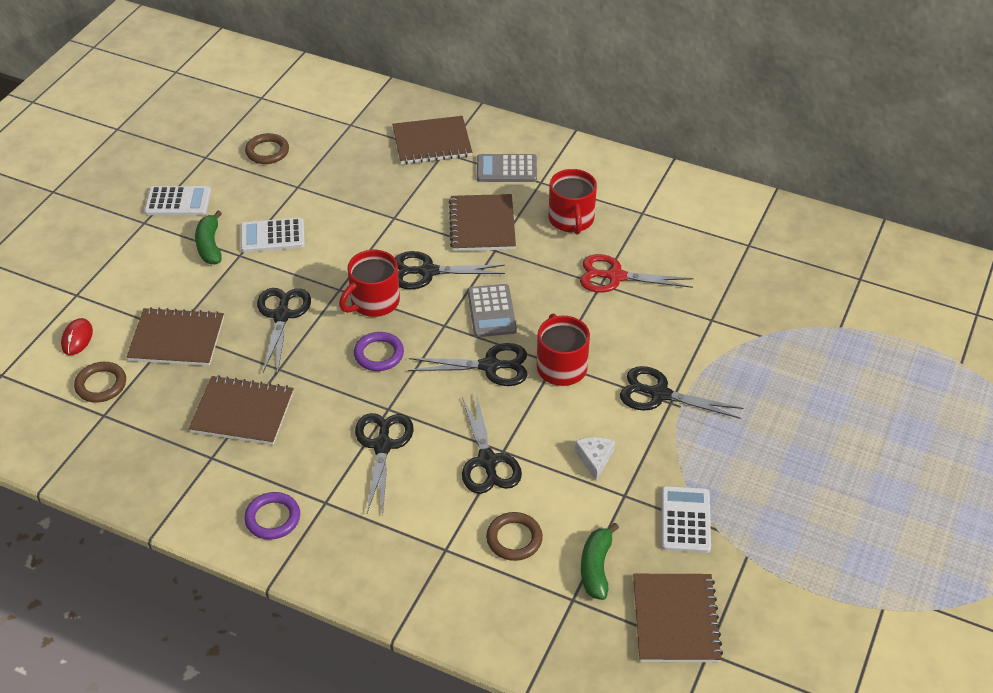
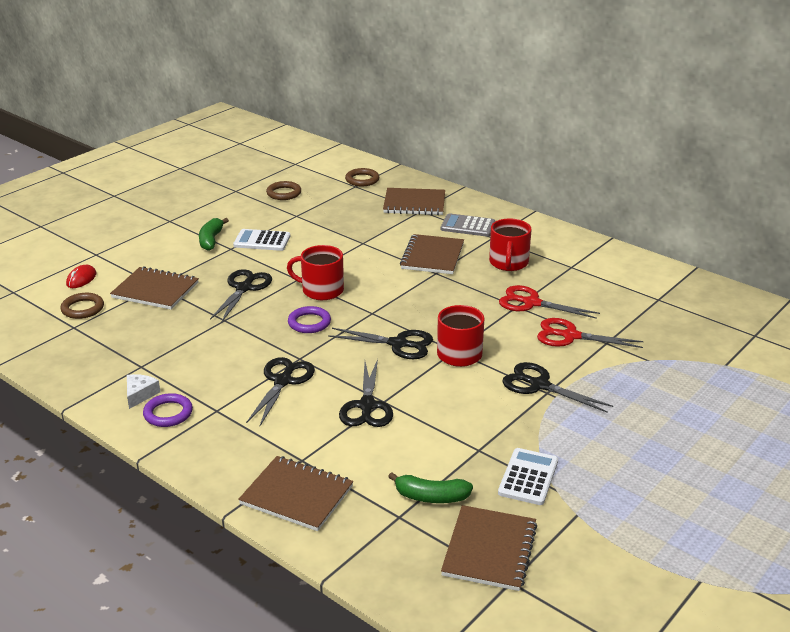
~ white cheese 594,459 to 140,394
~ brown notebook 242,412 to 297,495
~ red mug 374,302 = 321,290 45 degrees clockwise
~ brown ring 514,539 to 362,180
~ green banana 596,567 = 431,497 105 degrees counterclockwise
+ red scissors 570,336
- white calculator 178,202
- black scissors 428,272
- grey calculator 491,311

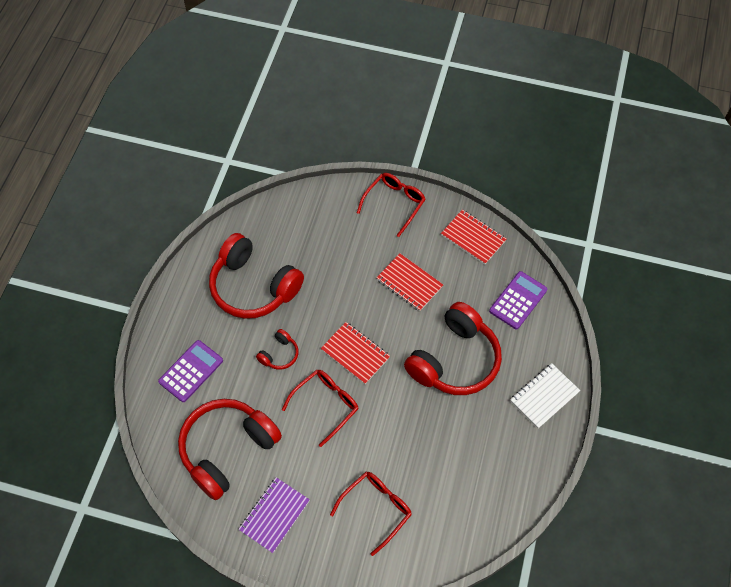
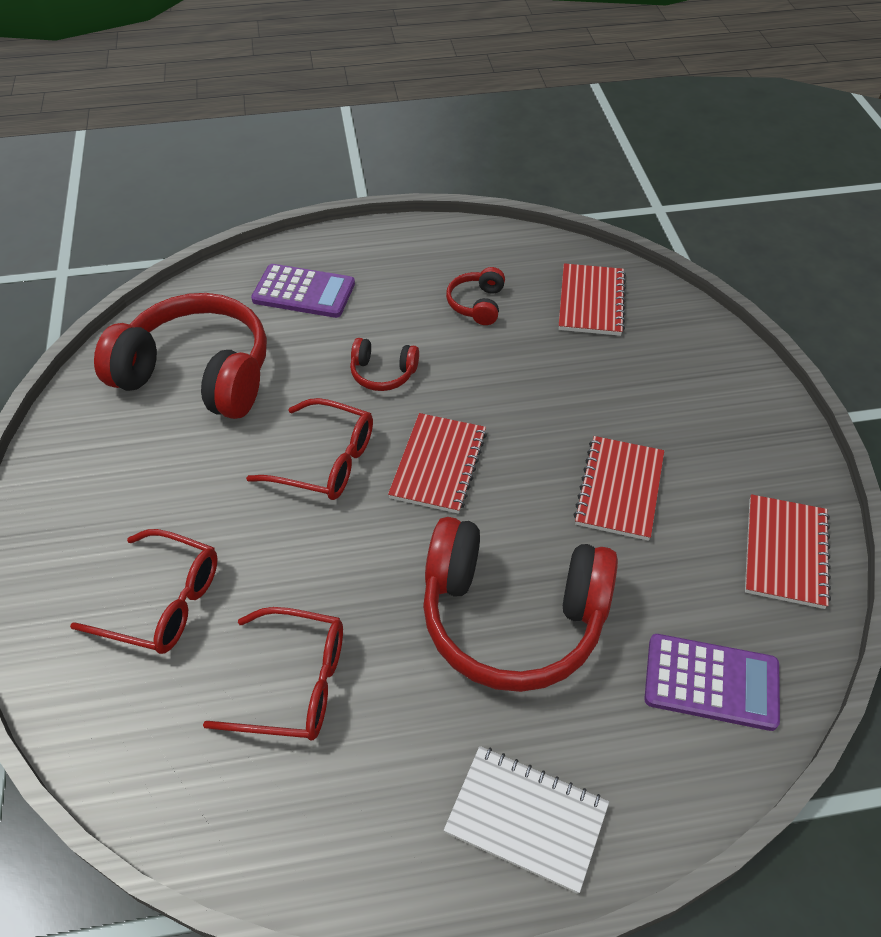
~ red glasses 394,203 to 295,683
~ red headphones 253,286 = 477,304 x0.44
+ red notebook 591,302
- purple notebook 274,515

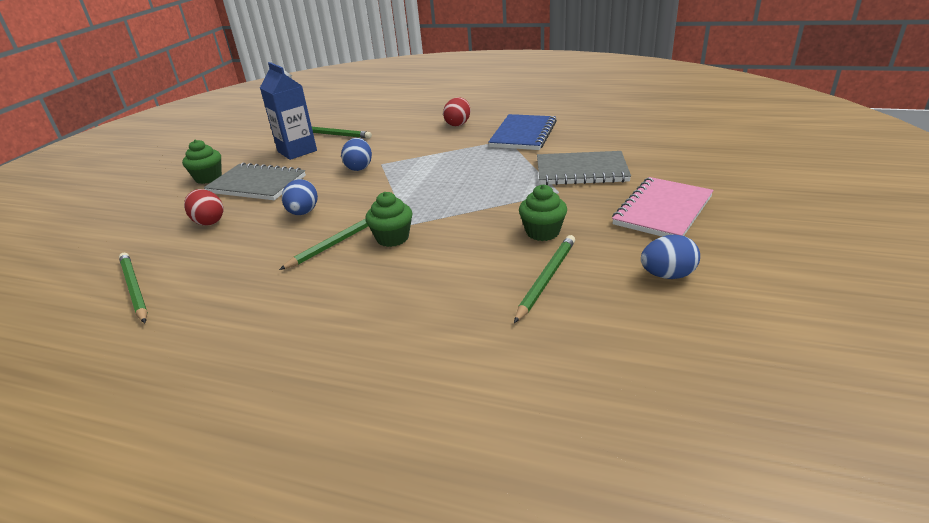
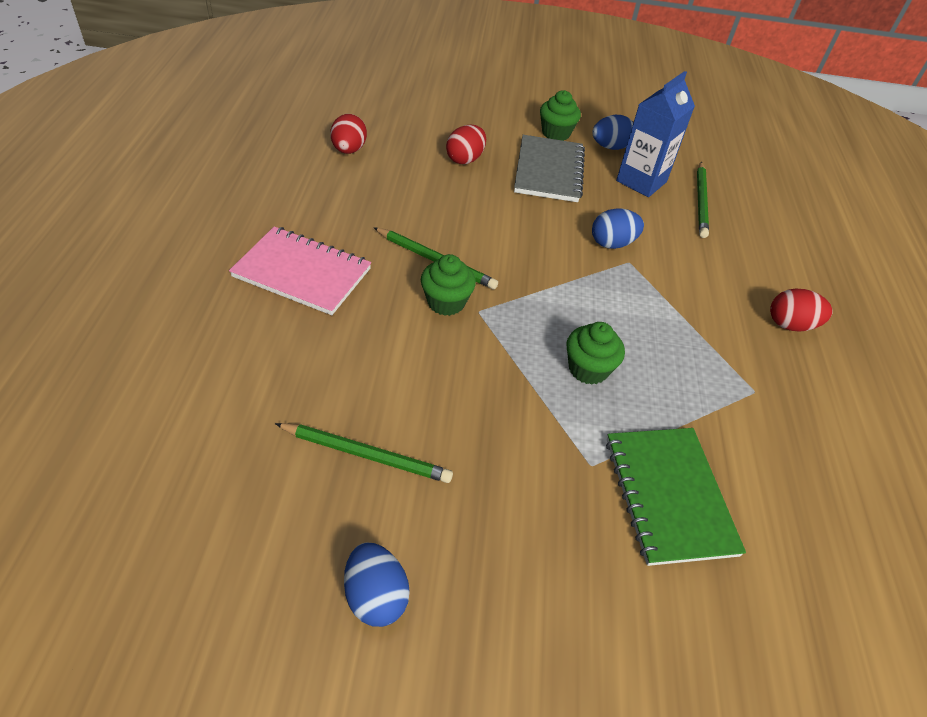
~ pink notebook 662,210 to 302,273
~ green pencil 134,289 to red egg 349,150
~ green cupcake 542,232 to 588,369
~ blue egg 303,213 to 610,147
~ grey notebook 581,171 to green notebook 669,495
- blue notebook 523,134

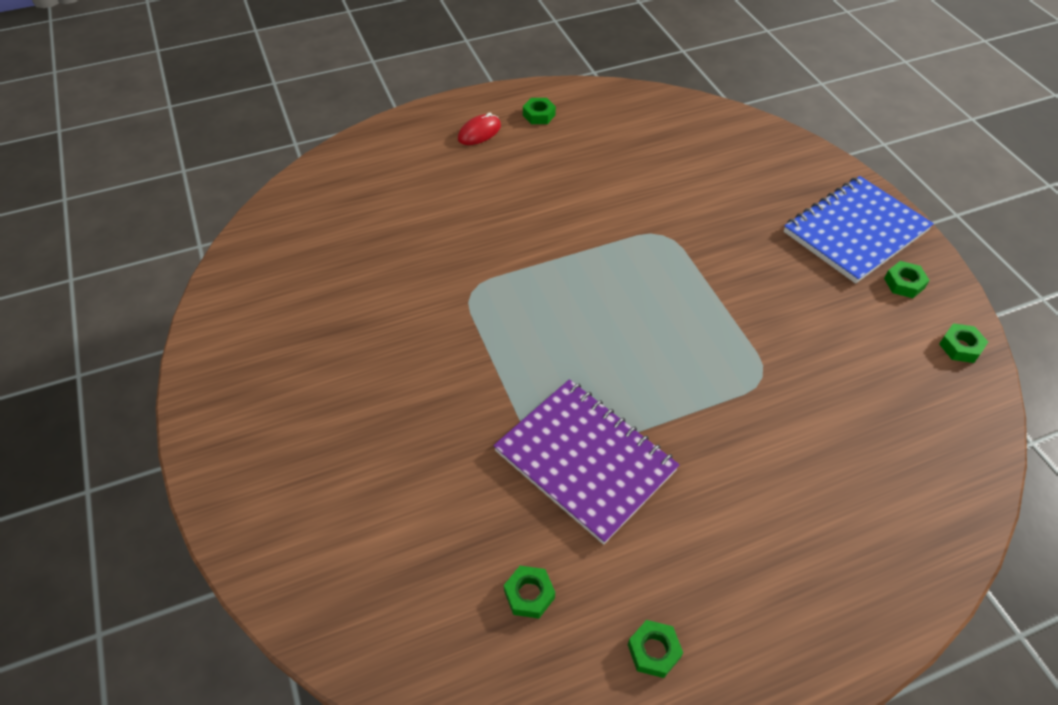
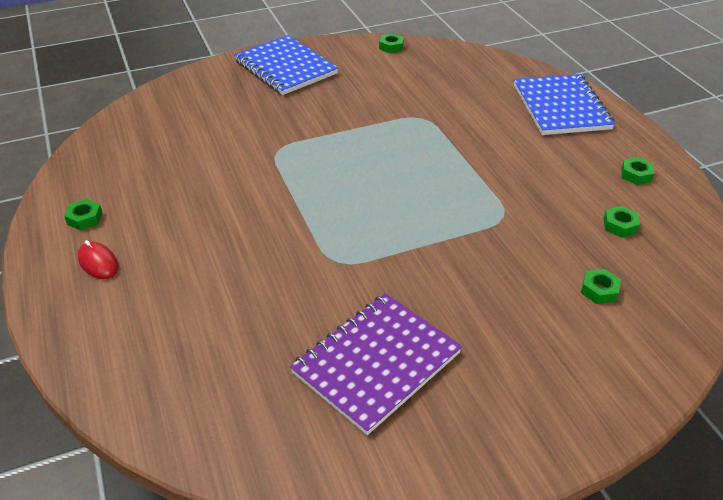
~ purple notebook 585,460 to 376,363
+ blue notebook 561,107
~ green nut 904,283 to 599,290

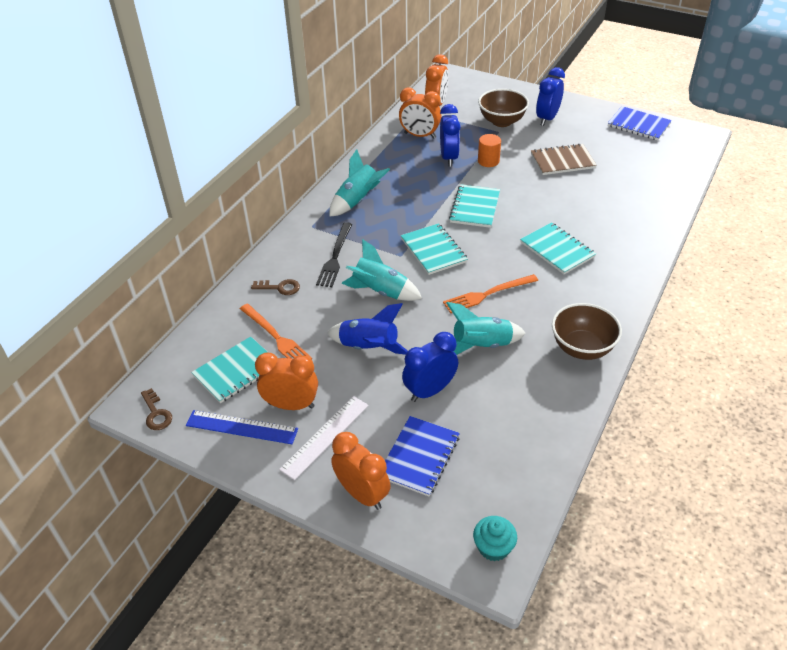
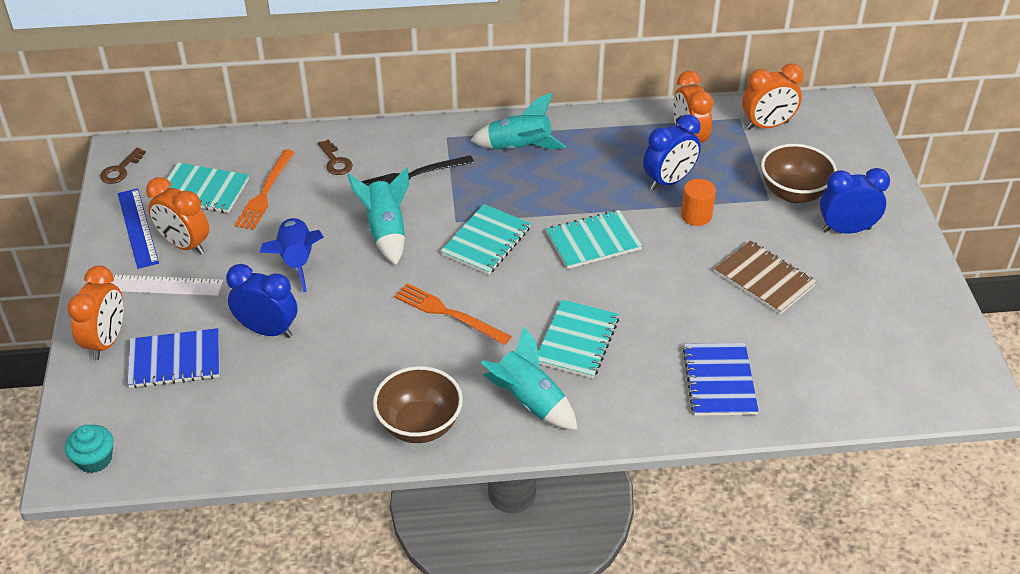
~ orange clock 291,405 = 184,245 150 degrees clockwise
~ turquoise rocket 481,345 to 529,401
~ blue notebook 638,125 to 719,381

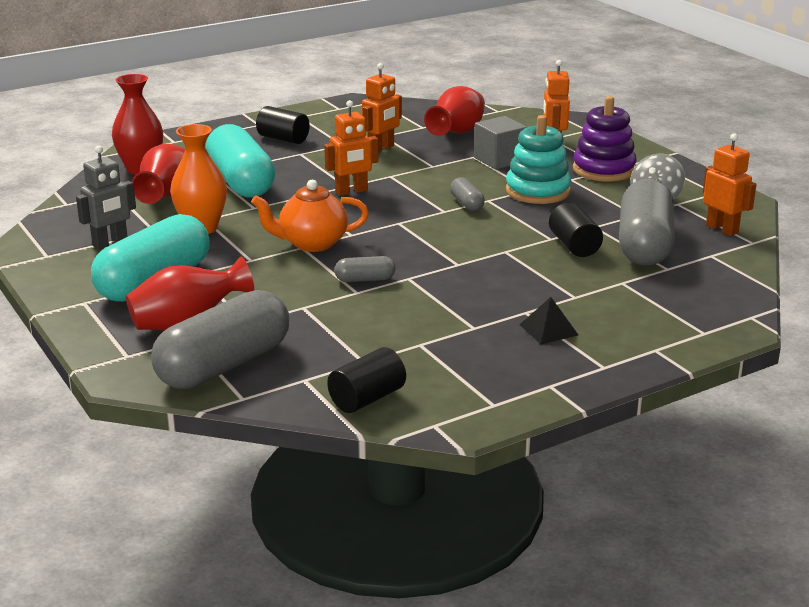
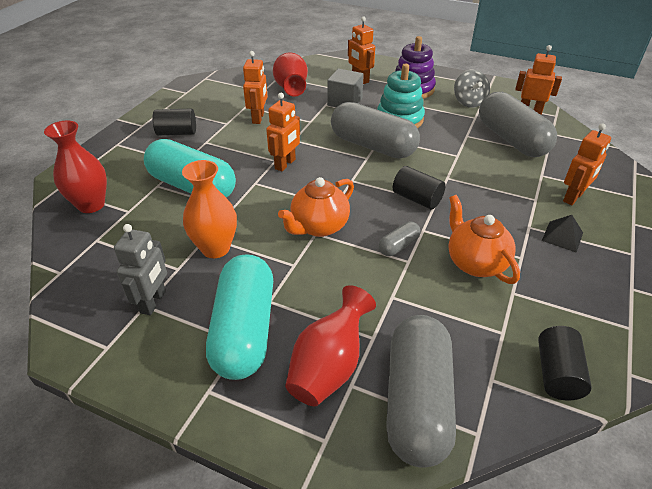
~ grey capsule 467,204 = 372,146 x2.30
~ black cylinder 574,246 to 417,199
+ orange teapot 475,263
+ orange robot 573,197
- red vase 167,196

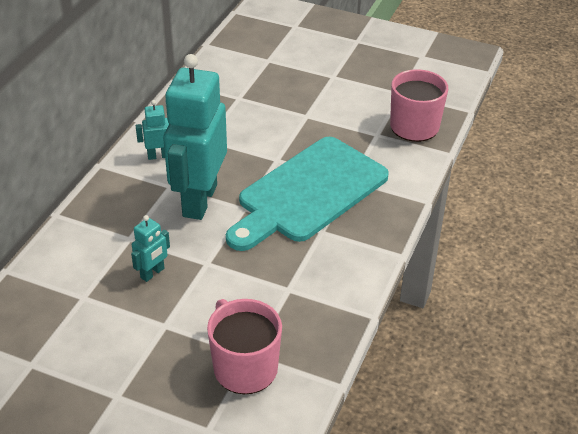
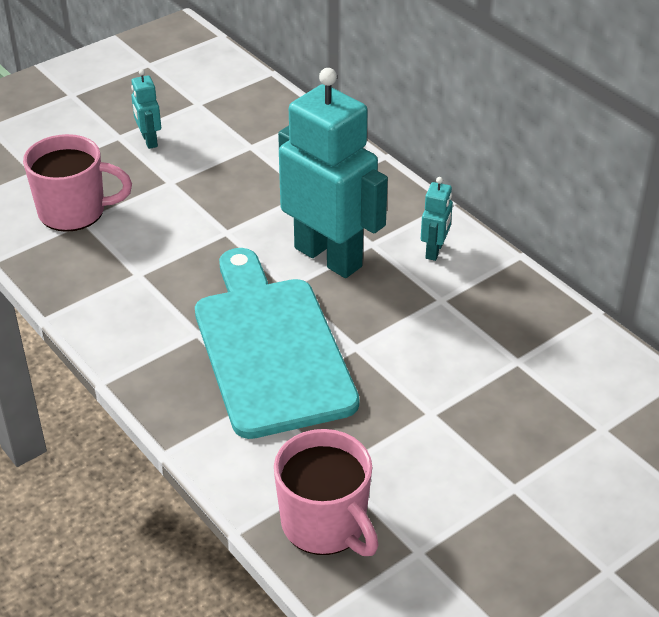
~ turquoise robot 152,273 to 149,141

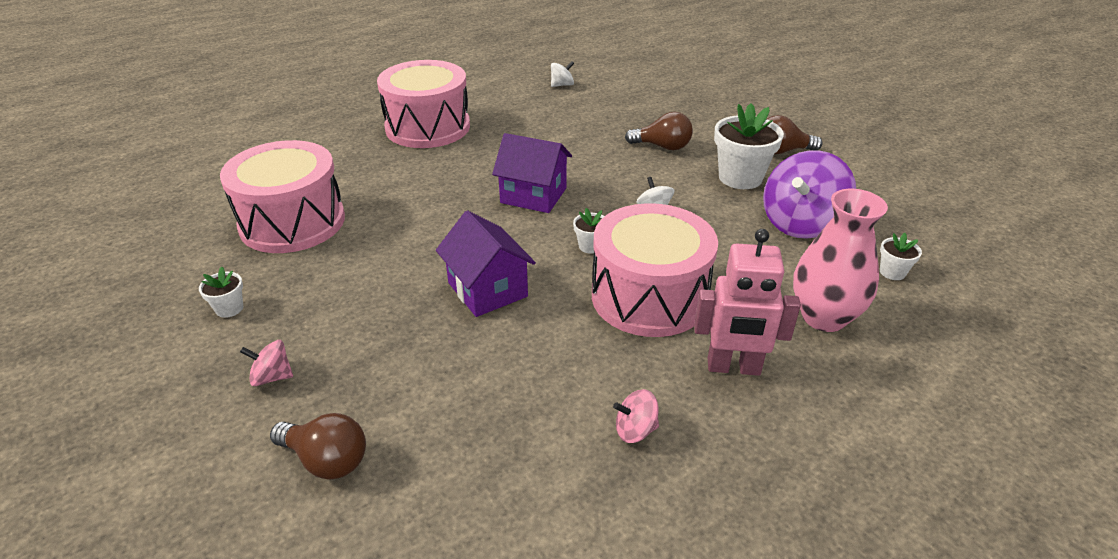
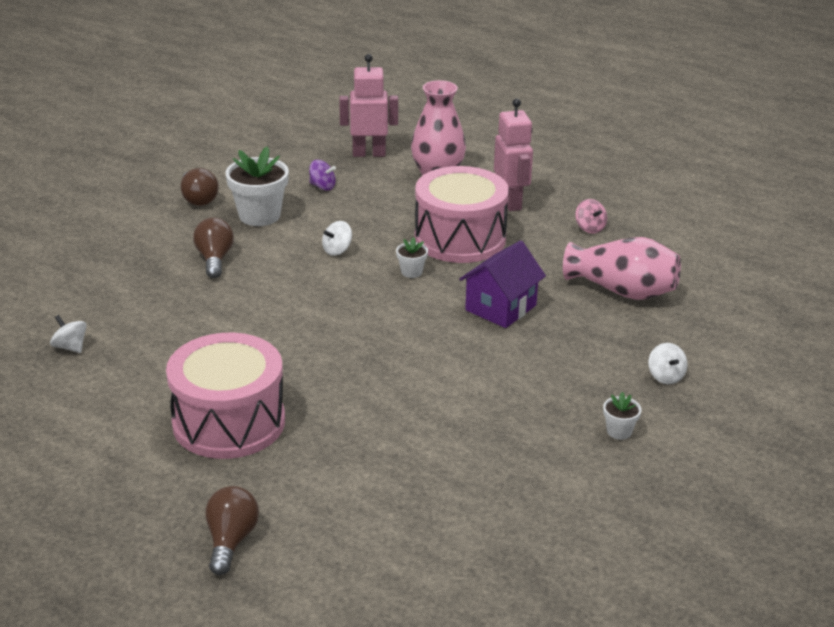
~ brown light bulb 326,460 to 231,541
~ purple spinning top 801,223 = 322,186 x0.46
~ white flower pot 892,272 to pink robot 369,153
+ pink vase 622,291
~ pink spinning top 272,377 to white spinning top 665,376
- pink drum 292,222
- purple house 533,195

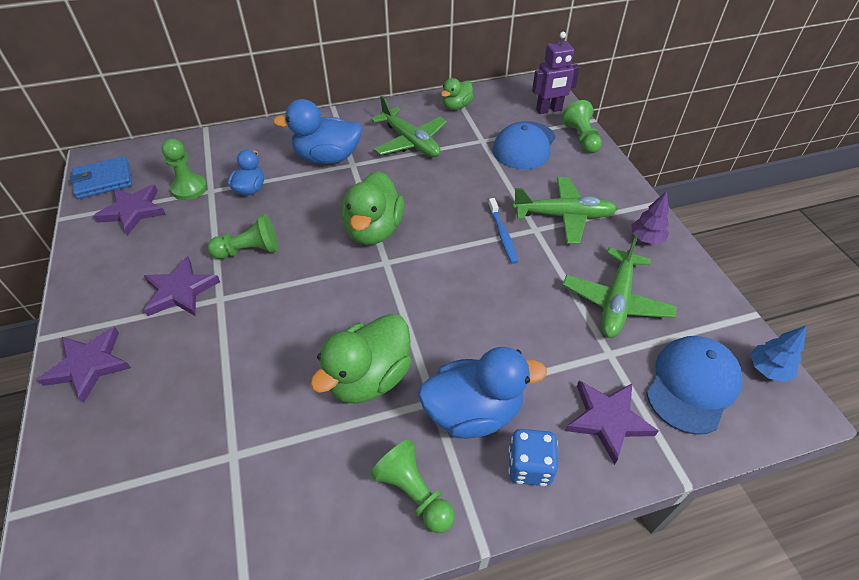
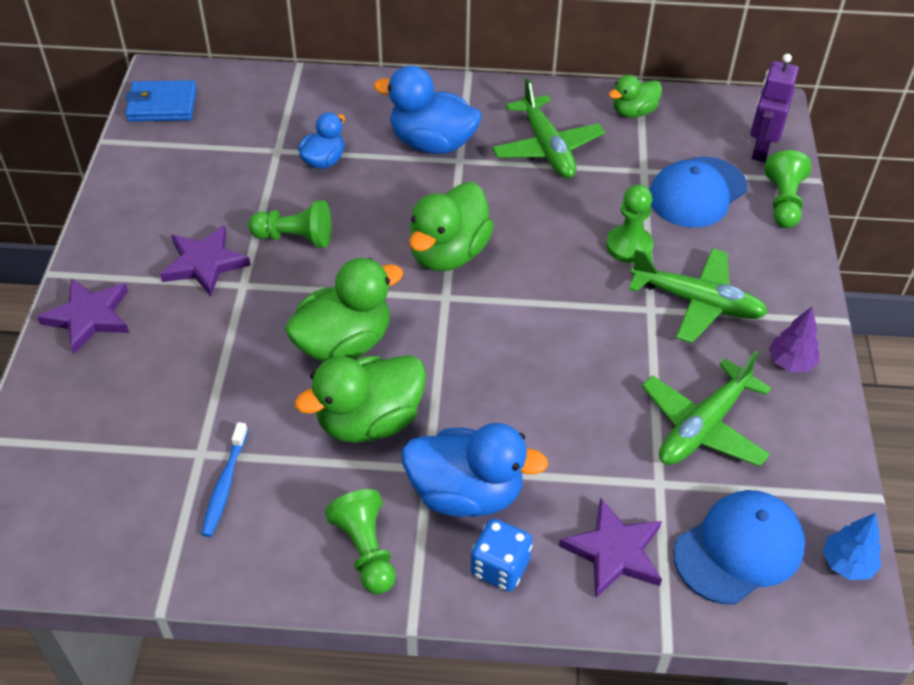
~ blue toothbrush 502,235 to 225,485
+ green duck 344,343
~ green pawn 189,188 to 629,246
~ purple robot 549,110 = 760,149 105 degrees clockwise
- purple star 133,211

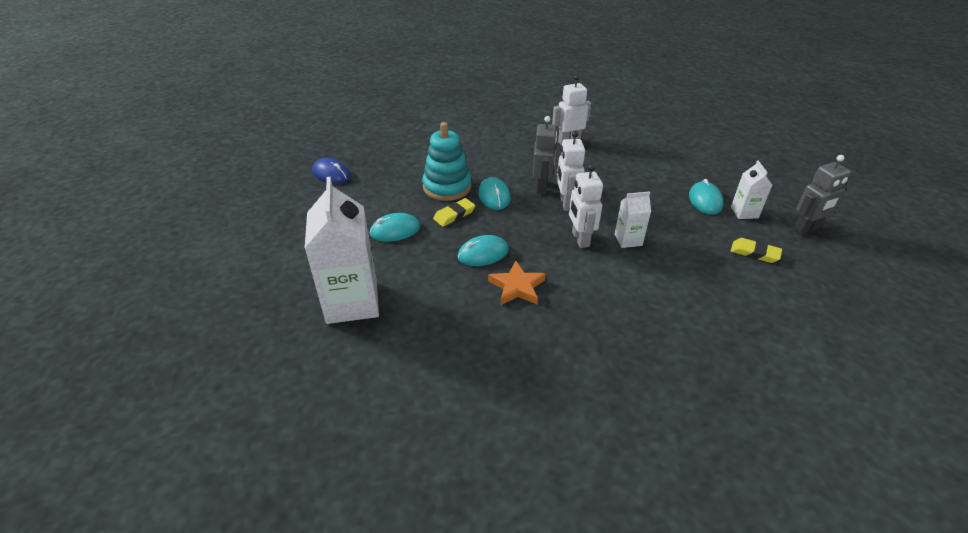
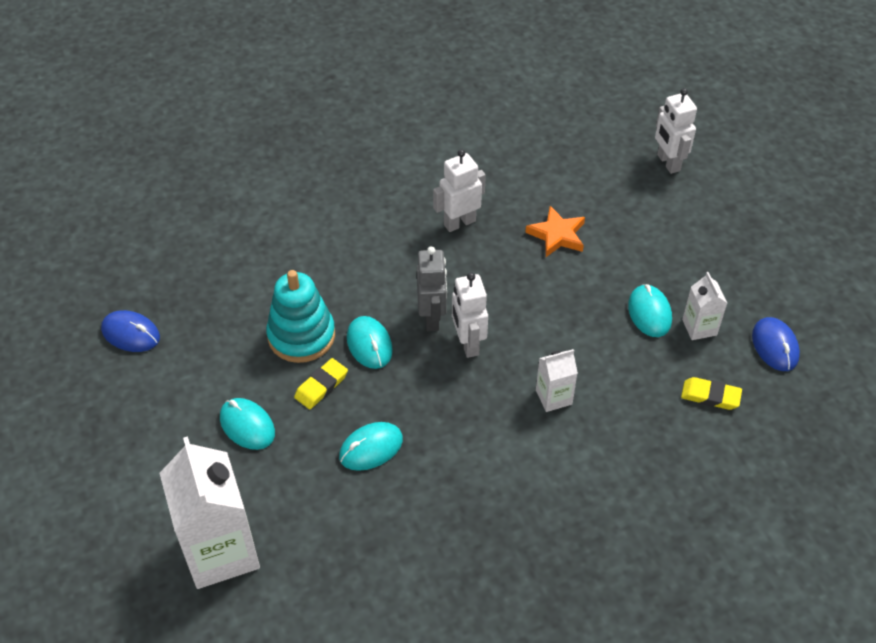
~ turquoise mouse 395,230 = 247,425 75 degrees clockwise
~ orange star 517,287 to 557,235
~ white robot 580,239 to 668,163
~ grey robot 806,229 to blue mouse 775,346

